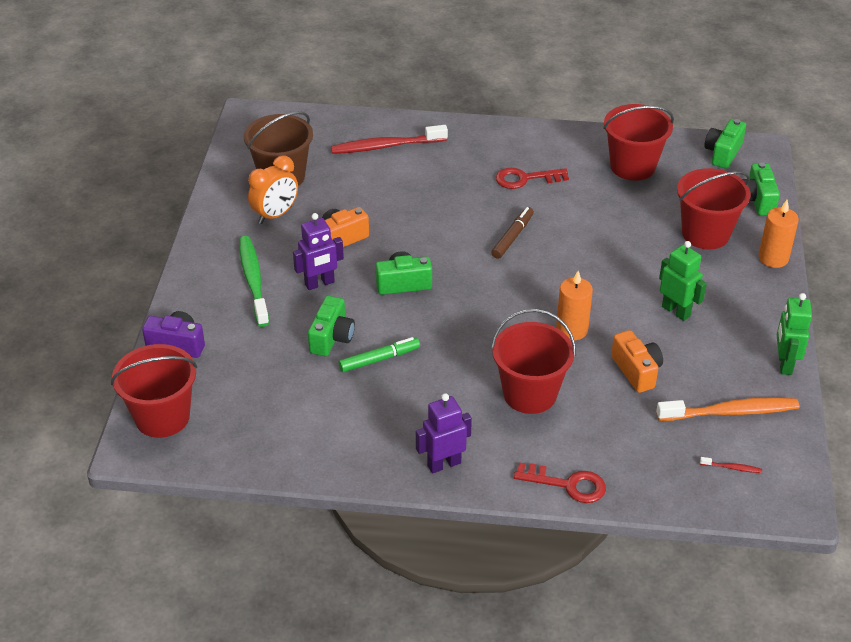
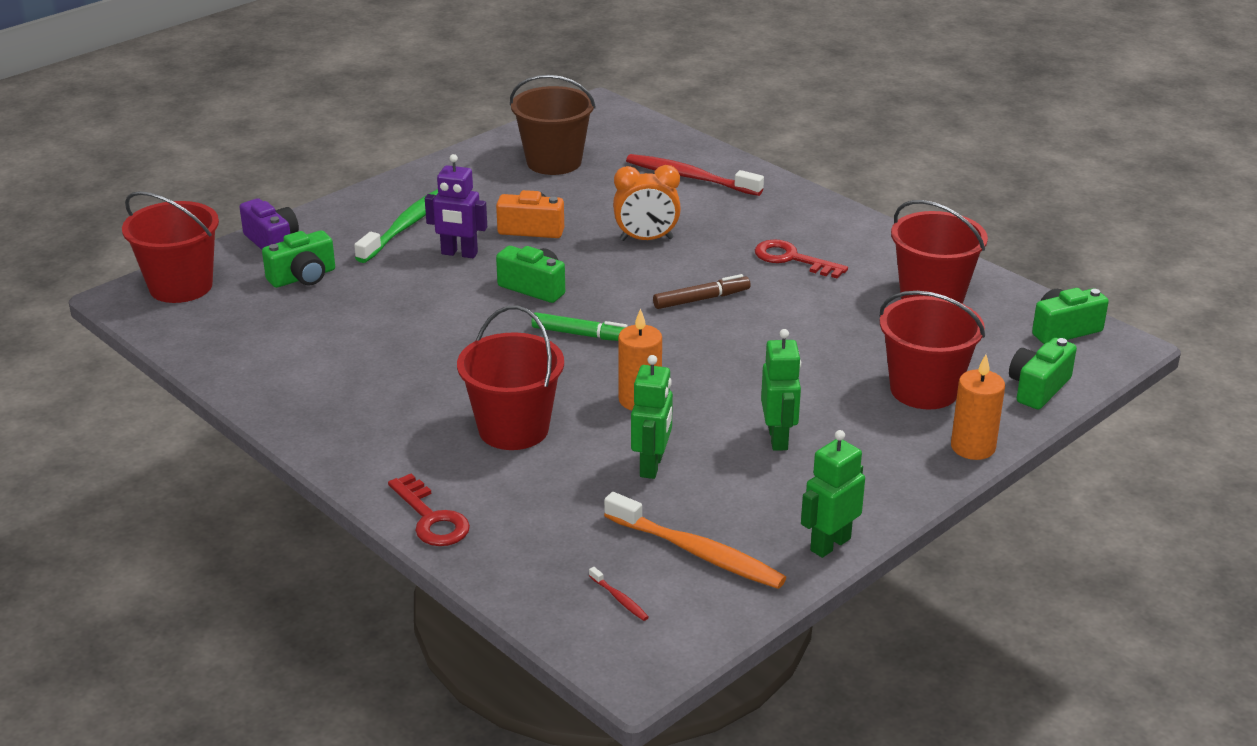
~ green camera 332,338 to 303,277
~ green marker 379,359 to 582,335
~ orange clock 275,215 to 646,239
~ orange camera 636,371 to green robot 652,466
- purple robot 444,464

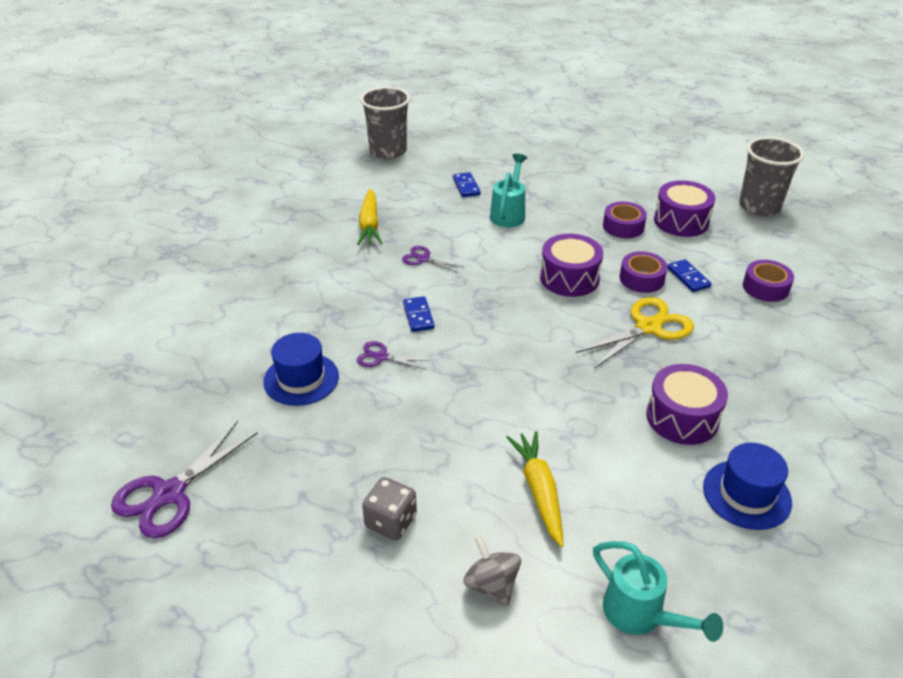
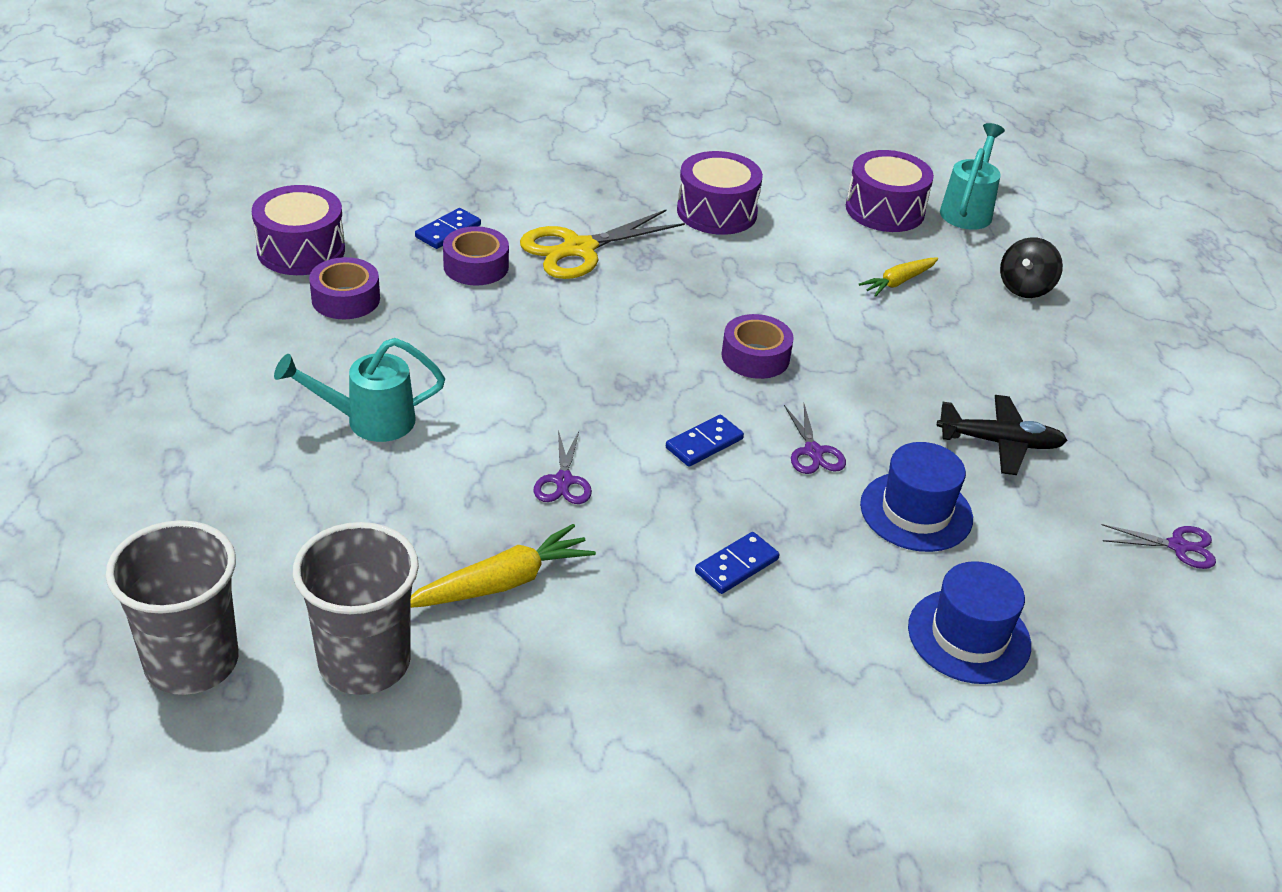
~ grey cup 759,206 to 364,662
~ yellow scissors 648,327 = 578,249 60 degrees counterclockwise
~ blue domino 466,186 to 736,565
~ purple tape 765,287 to 755,357
~ purple drum 569,278 to 885,210
~ yellow carrot 539,491 = 898,282 x0.66
~ blue hat 746,494 to 969,636
+ black plane 1000,443
~ grey spinning top 491,585 to black spinning top 1025,288
~ purple scissors 169,494 = 1178,546 x0.54
- grey dice 391,521

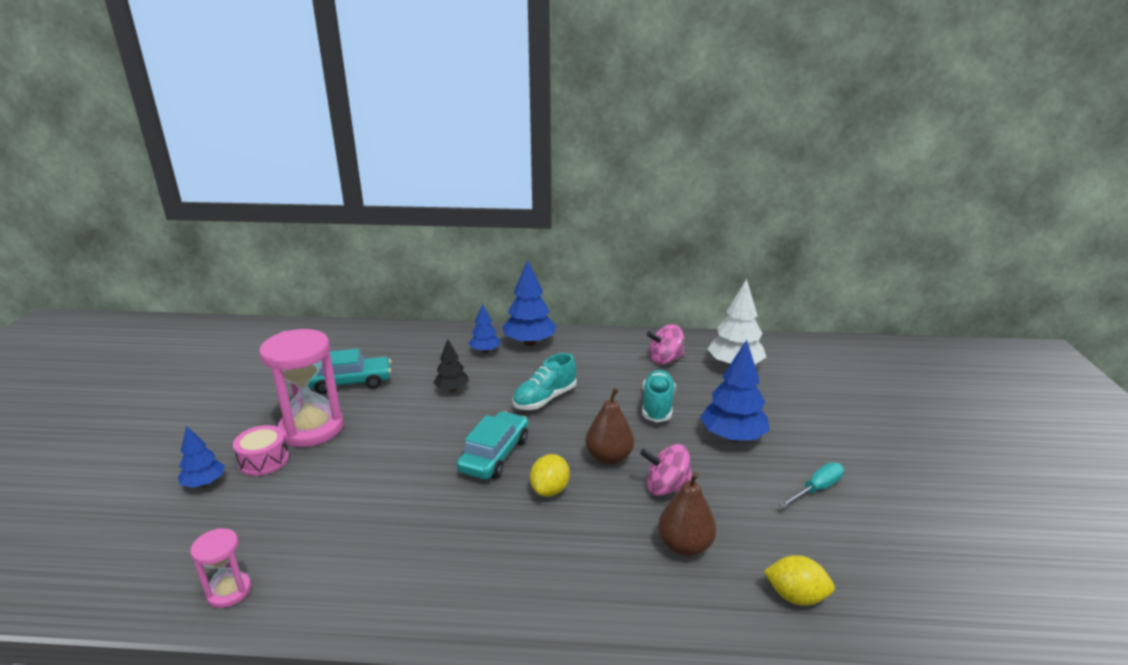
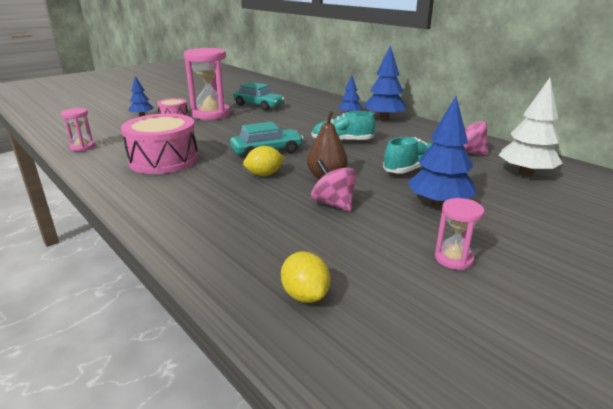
+ pink drum 164,160
~ turquoise screwdriver 816,489 to pink hourglass 453,259
- black tree 452,389
- brown pear 685,546

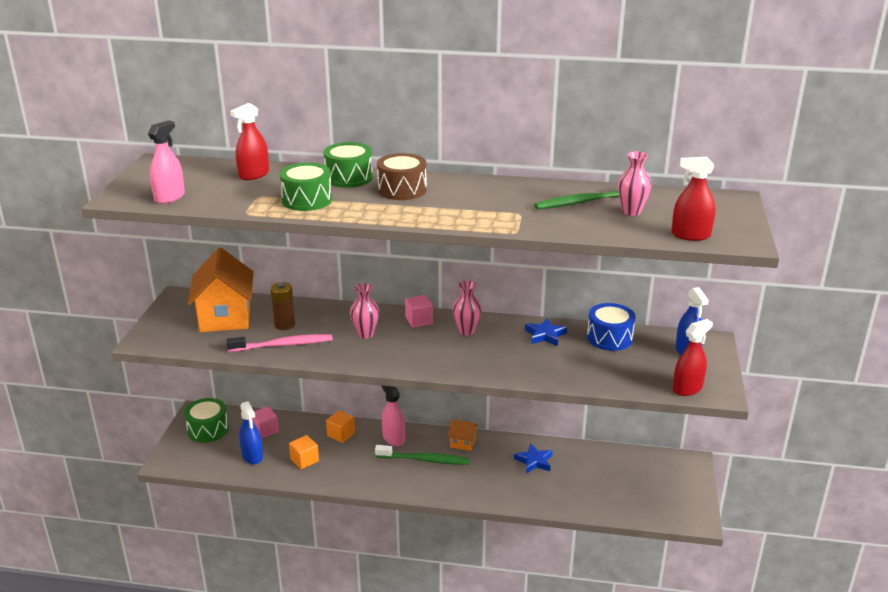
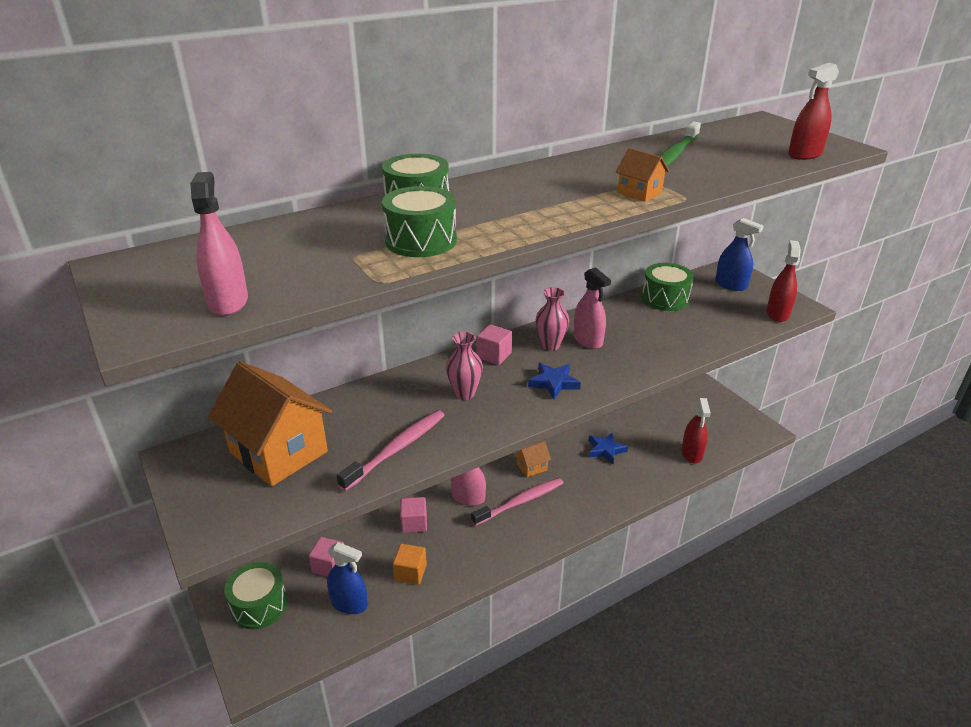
~ orange cube 341,434 to pink cube 414,523
~ green toothbrush 424,460 to pink toothbrush 520,502
~ blue star 545,335 to 553,383
+ pink spray bottle 588,340
+ orange house 639,193
~ blue drum 609,338 to green drum 665,298
~ red spray bottle 254,175 to 691,454
- brown battery 284,325
- brown drum 402,190
- pink vase 631,212

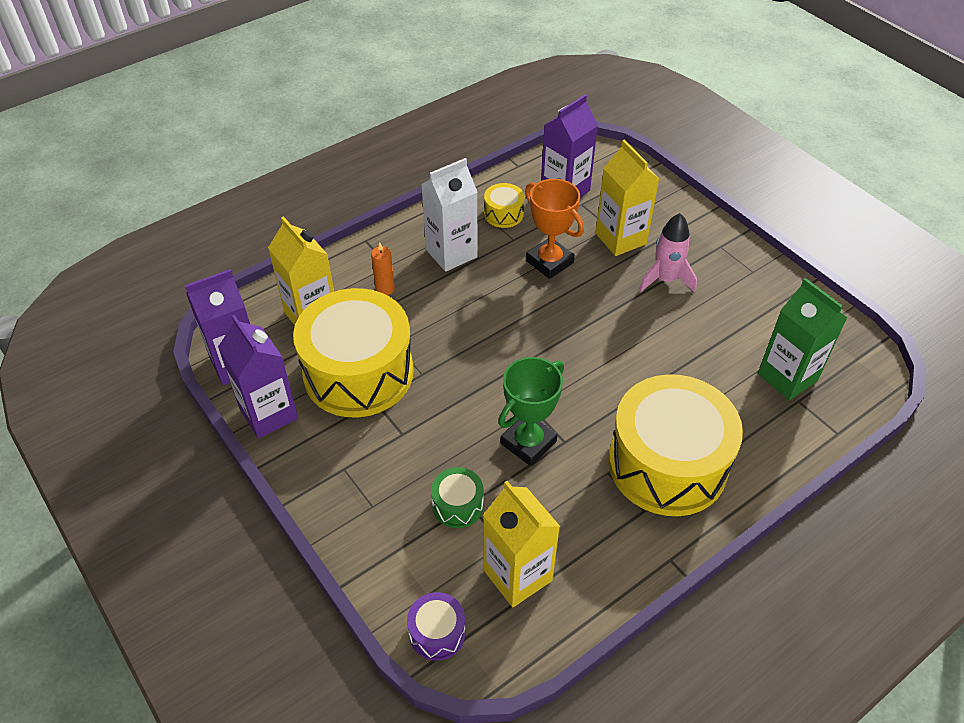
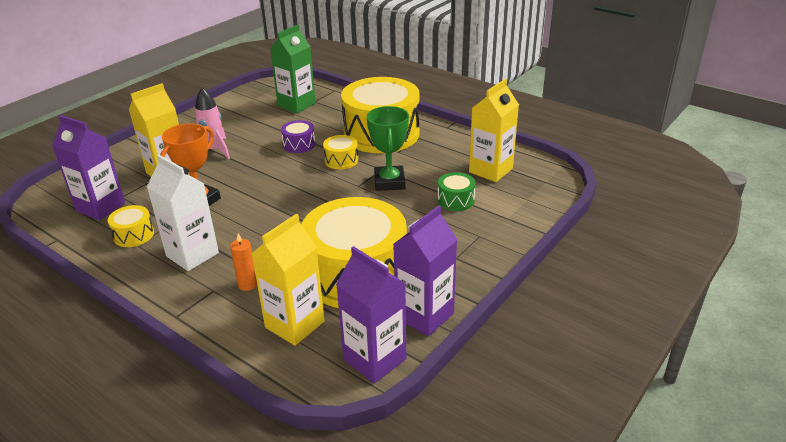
~ purple drum 437,633 to 299,144
+ yellow drum 341,160
~ green trophy 528,442 = 389,182 60 degrees clockwise

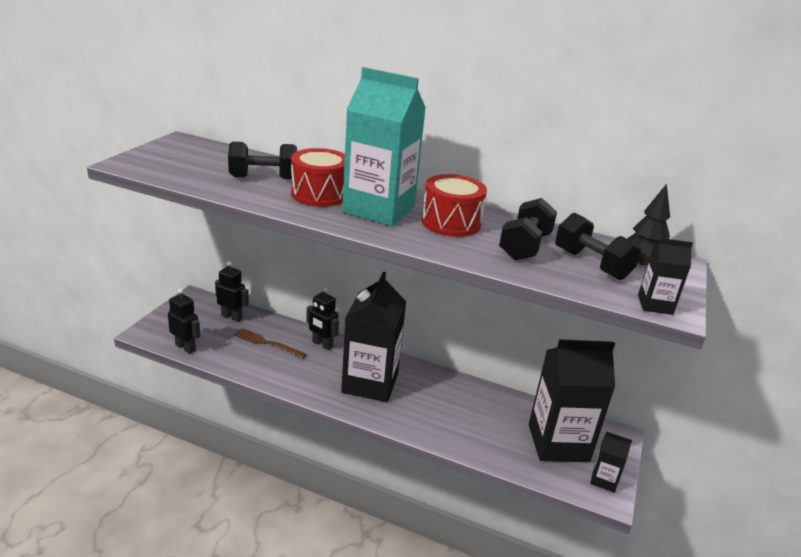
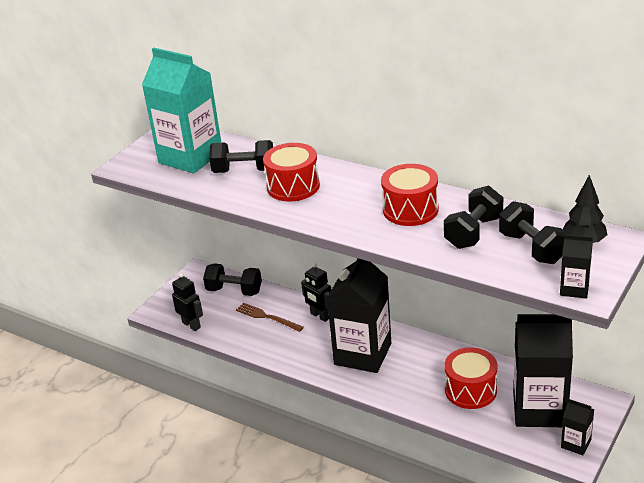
~ turquoise carton 379,209 to 190,157
~ black robot 232,317 to black dumbbell 234,291
+ red drum 470,390

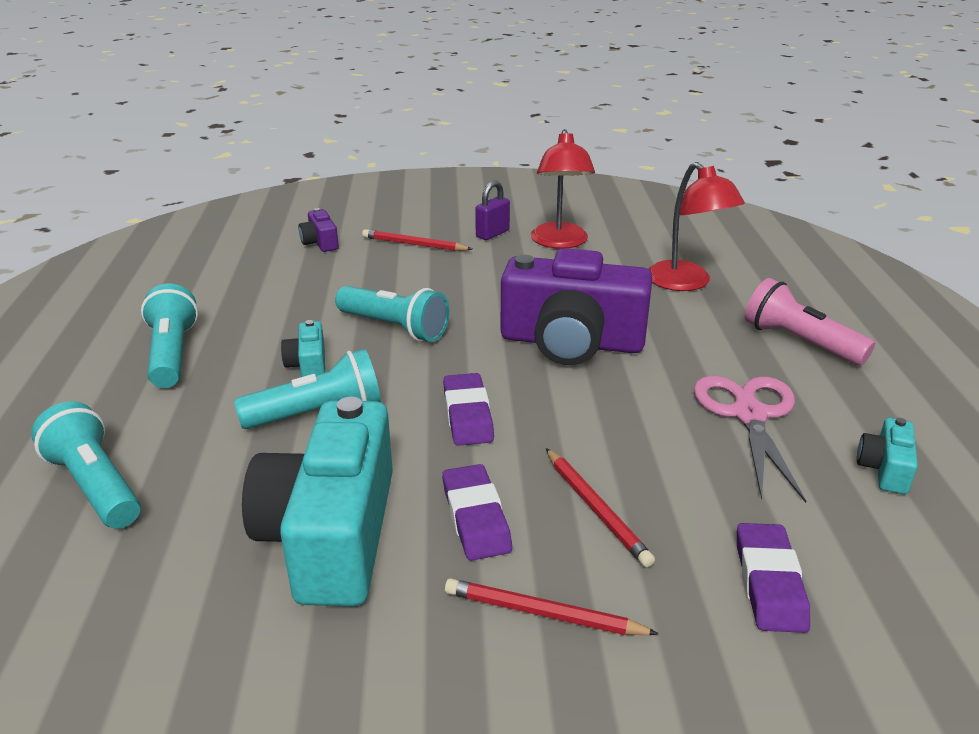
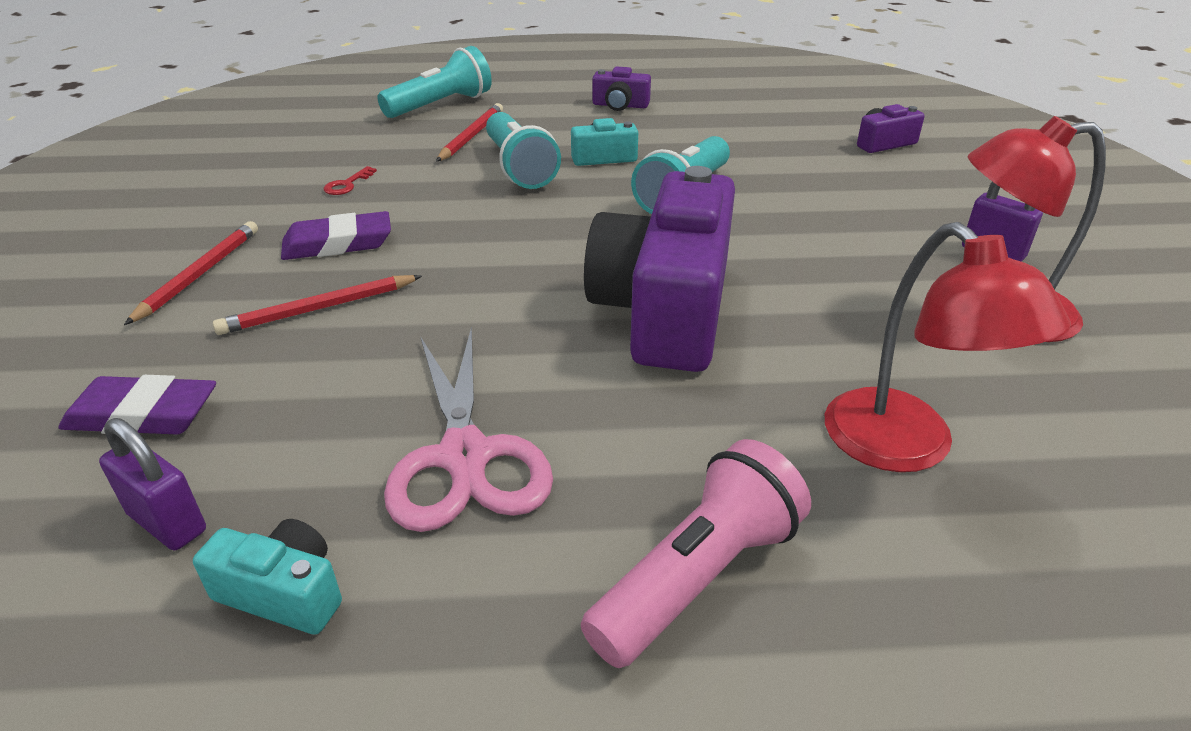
+ purple padlock 167,523
~ turquoise camera 331,534 to red key 347,184
~ pink scissors 749,414 = 465,457 75 degrees clockwise
~ red pencil 414,244 to 471,136
~ turquoise flashlight 172,354 to purple camera 620,105
~ red lamp 686,283 = 906,447 90 degrees counterclockwise
- purple eraser 467,415

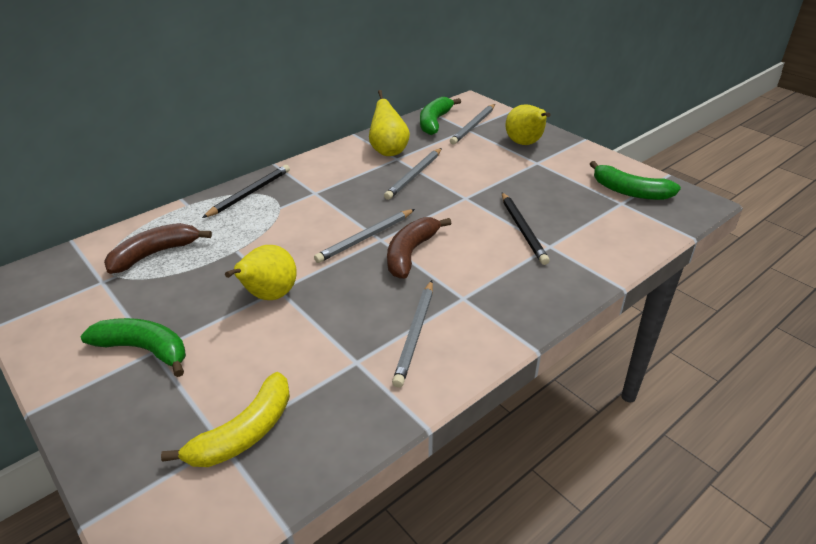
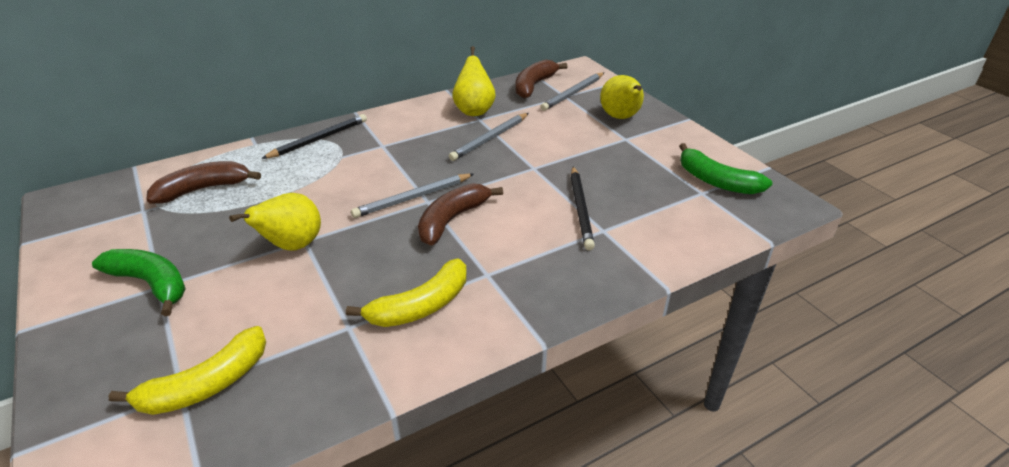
~ grey pencil 415,334 to yellow banana 421,306
~ green banana 434,122 to brown banana 534,85

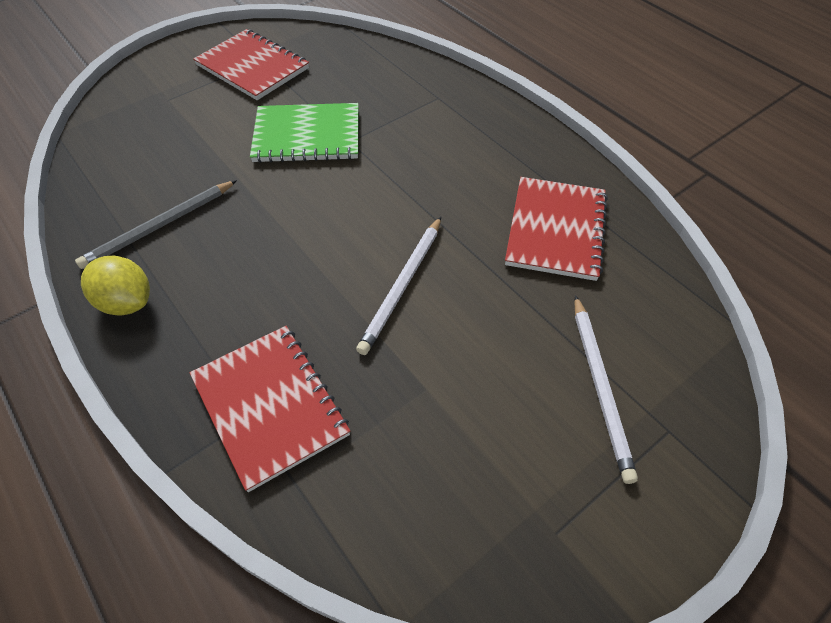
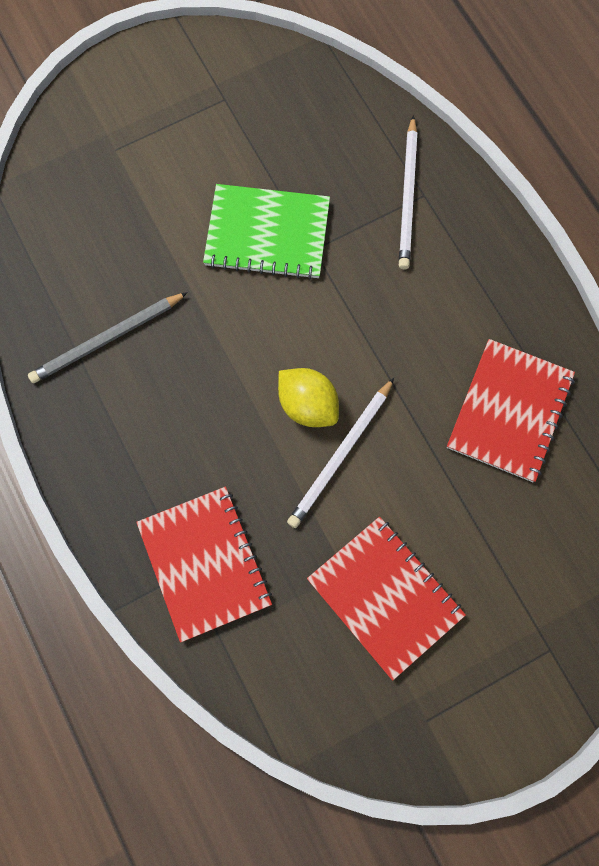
~ yellow lemon 127,302 to 308,405
~ red notebook 252,67 to 385,597
~ white pencil 600,387 to 408,196

